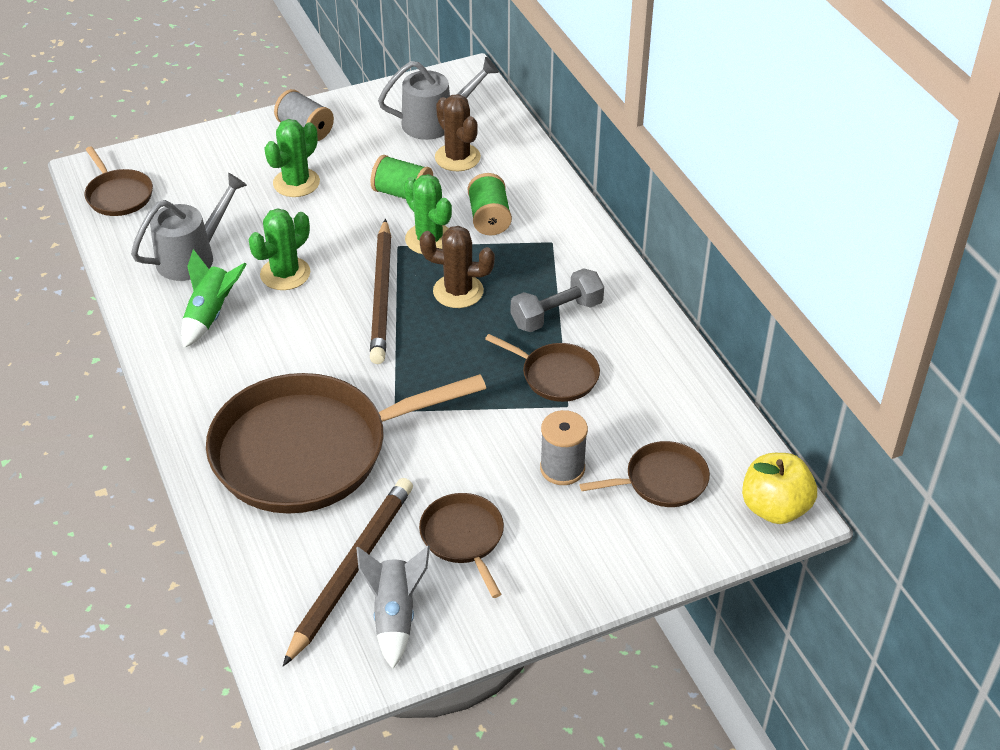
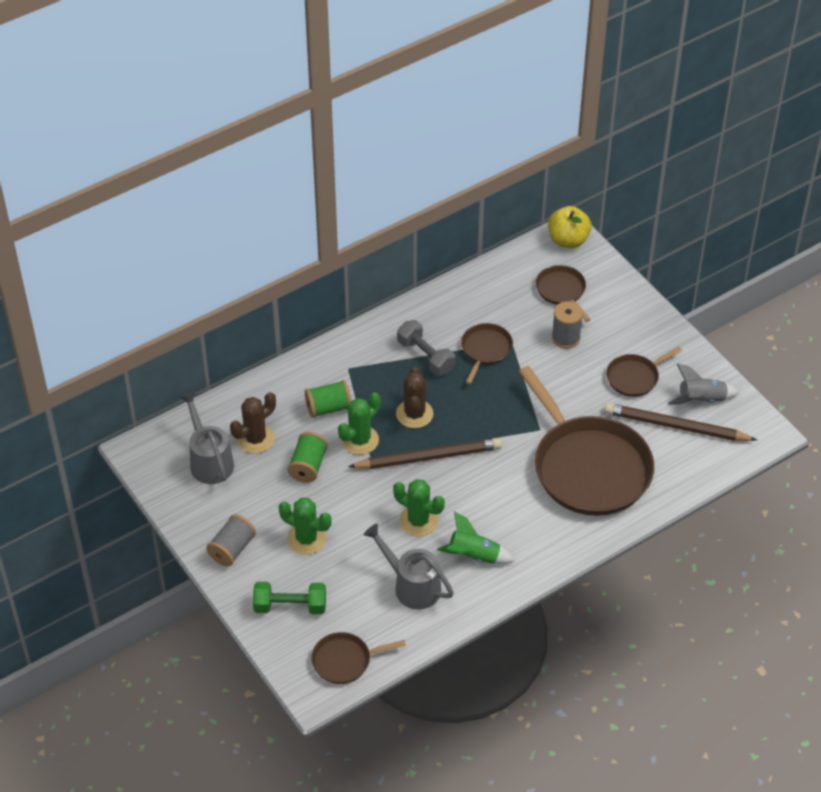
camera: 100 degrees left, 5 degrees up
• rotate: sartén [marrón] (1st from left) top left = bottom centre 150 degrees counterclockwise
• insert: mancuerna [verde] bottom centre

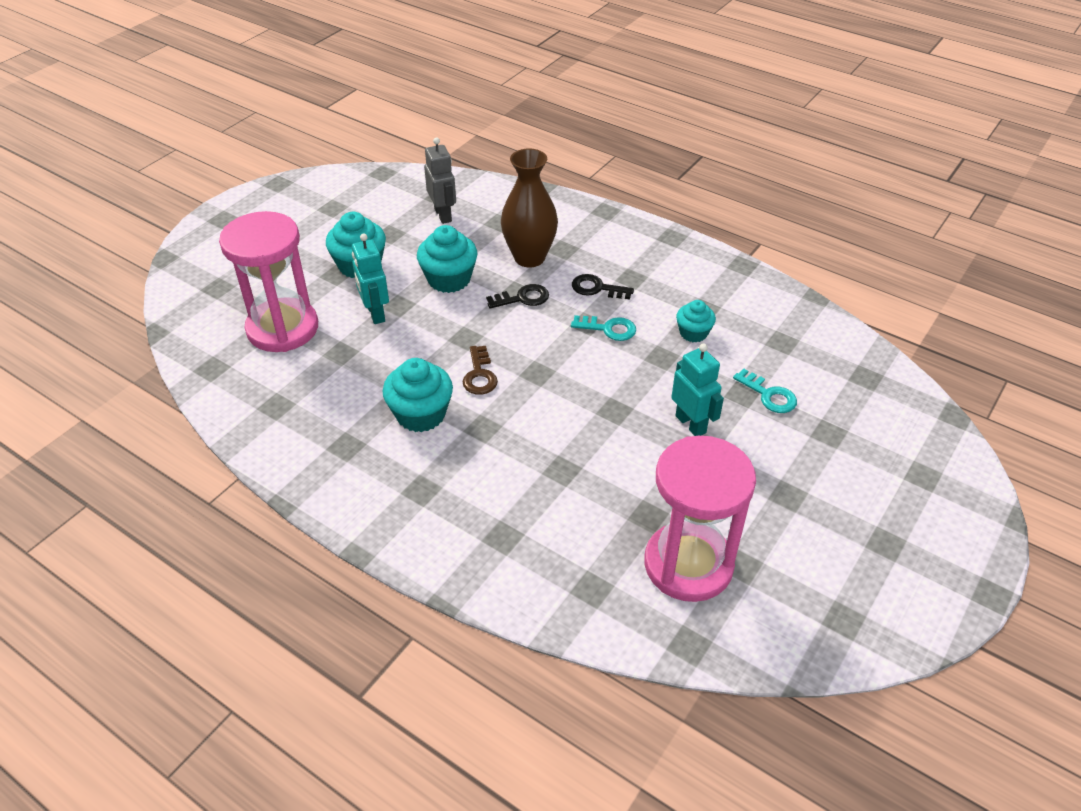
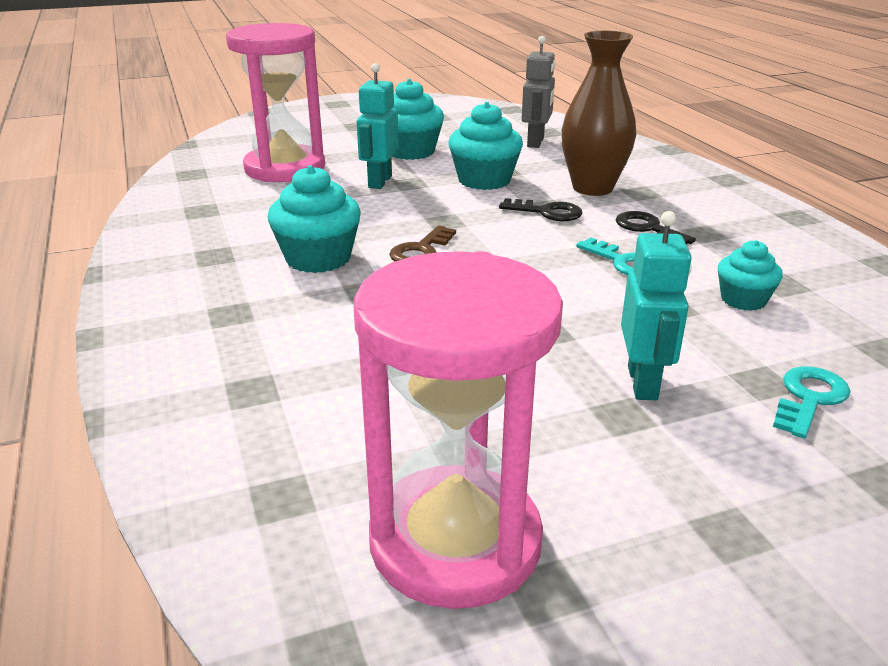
camera: 35 degrees right, 15 degrees down
• rotate: llave [turquesa] (2nd from left) middle right = middle right 135 degrees counterclockwise

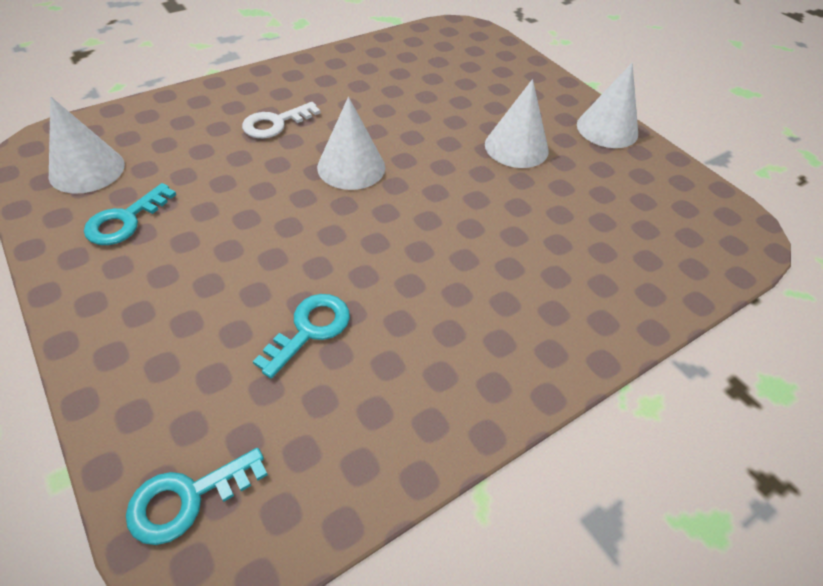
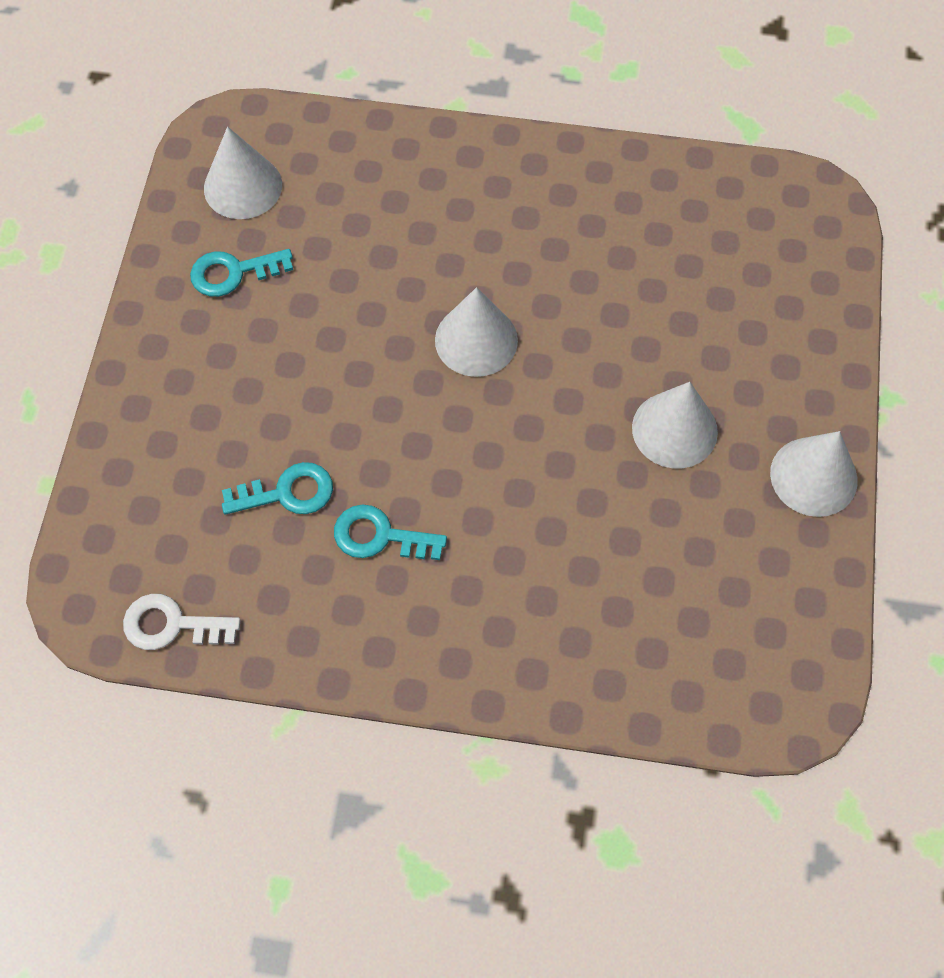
camera: 45 degrees right, 15 degrees up
• move: llave [turquesa] (2nd from left in the first image) bottom left to llave [turquesa] (3rd from left) centre
• move: llave [blanco] top centre to middle left

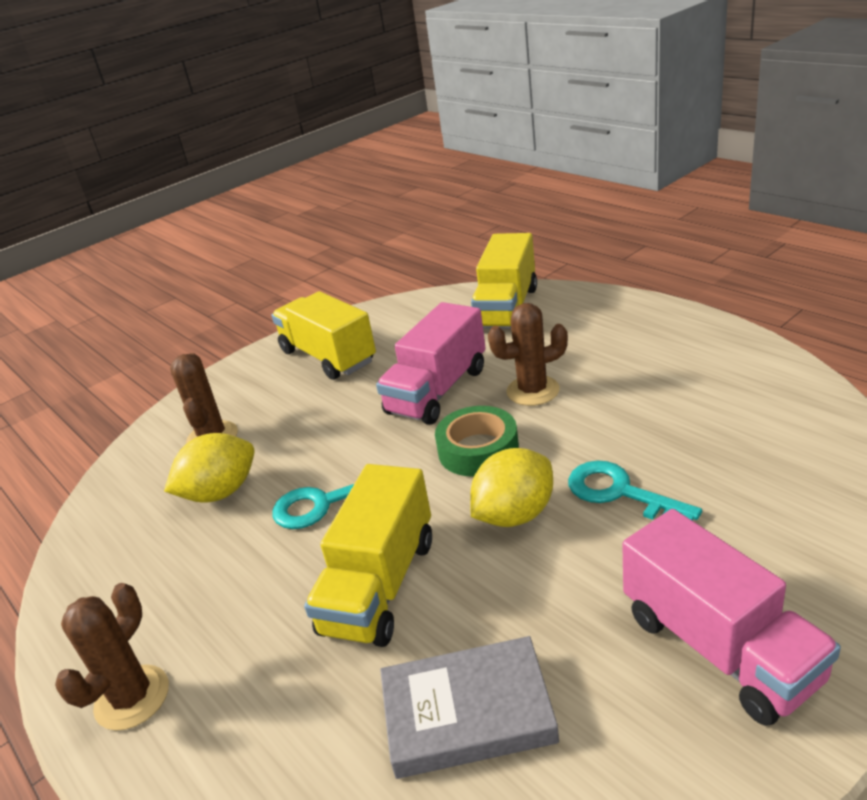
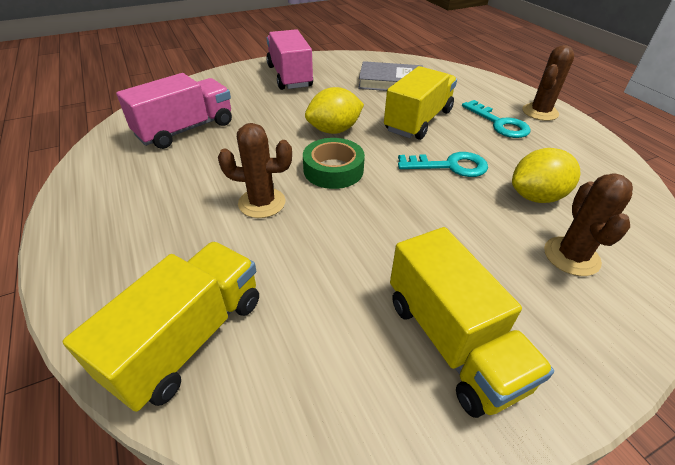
camera: 170 degrees left, 10 degrees up
• move: camión [rosa] (1st from left) centre to top left
• move: llave [turquesa] (2nd from left) middle right to top right

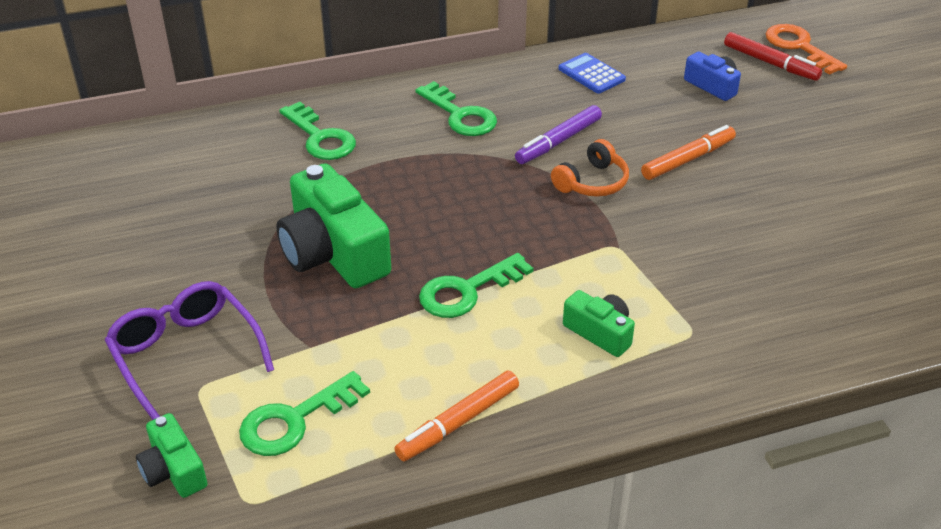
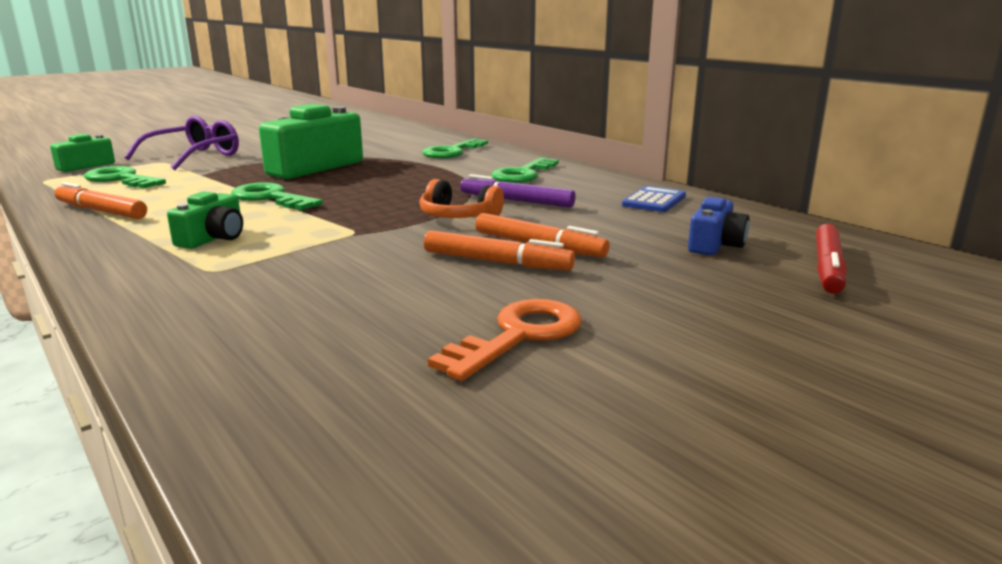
camera: 70 degrees right, 20 degrees down
• move: llave [naranja] top right to centre
• insert: rotulador [naranja] (2nd from left) centre

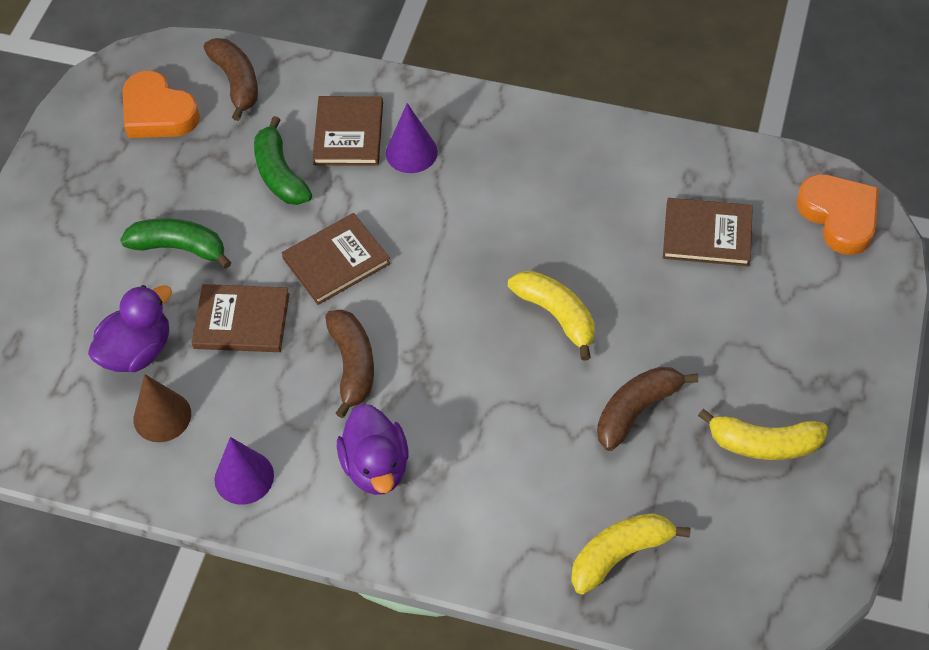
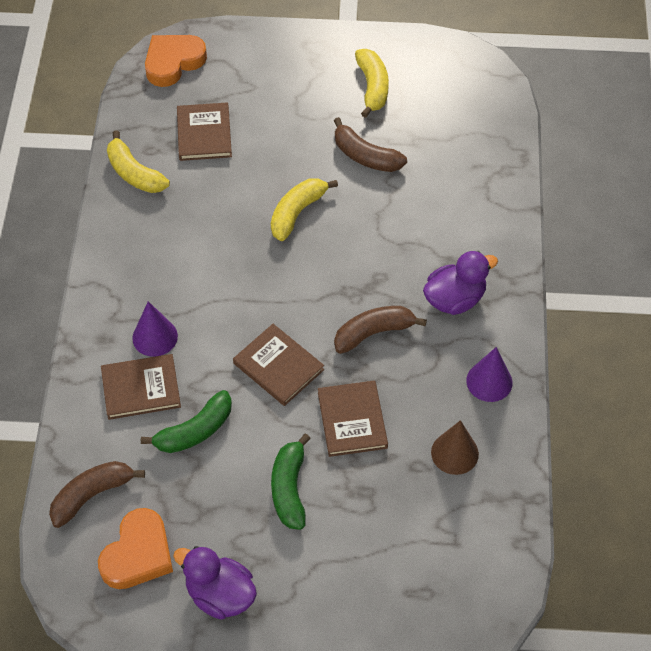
camera: 105 degrees left, 0 degrees up
• move: pato [morado] (1st from left) middle left to bottom left
• move: plátano [amarillo] (2nd from left in the first image) bottom right to plátano [amarillo] (1st from left) top left

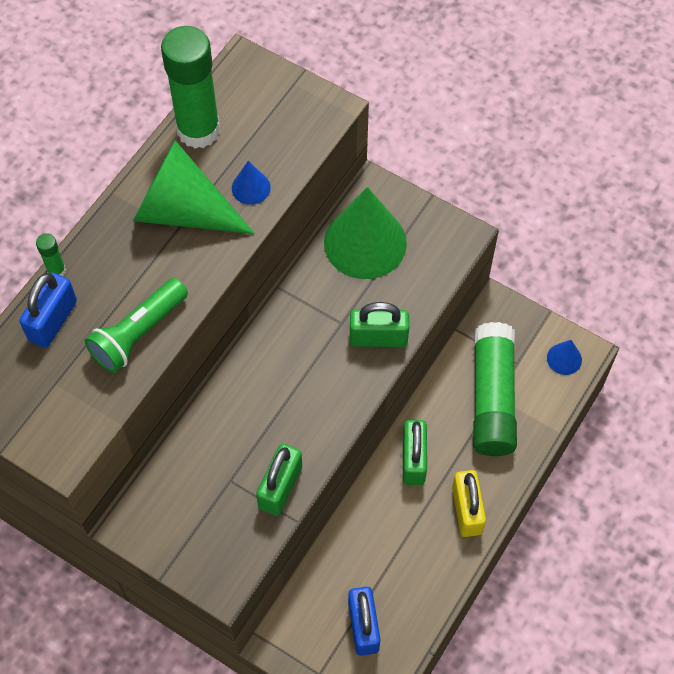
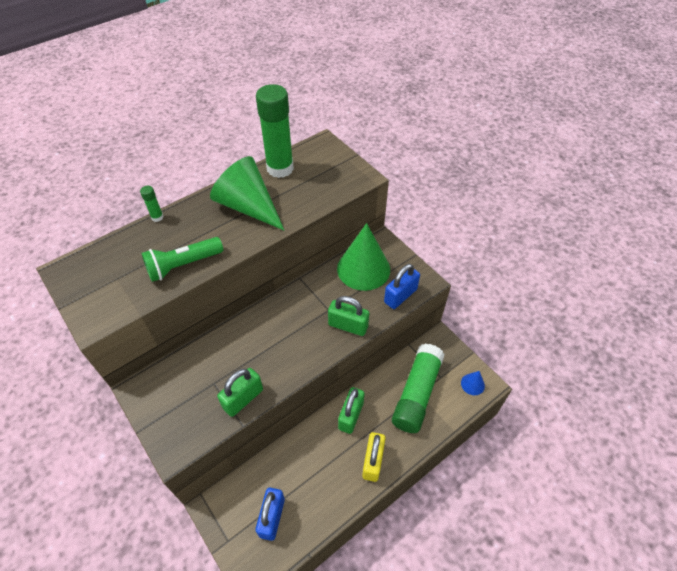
camera: 20 degrees right, 10 degrees down
• move: candado [azul] (1st from left in the first image) middle left to candado [azul] (2nd from left) centre
• delete: cono [azul] (1st from left) top centre

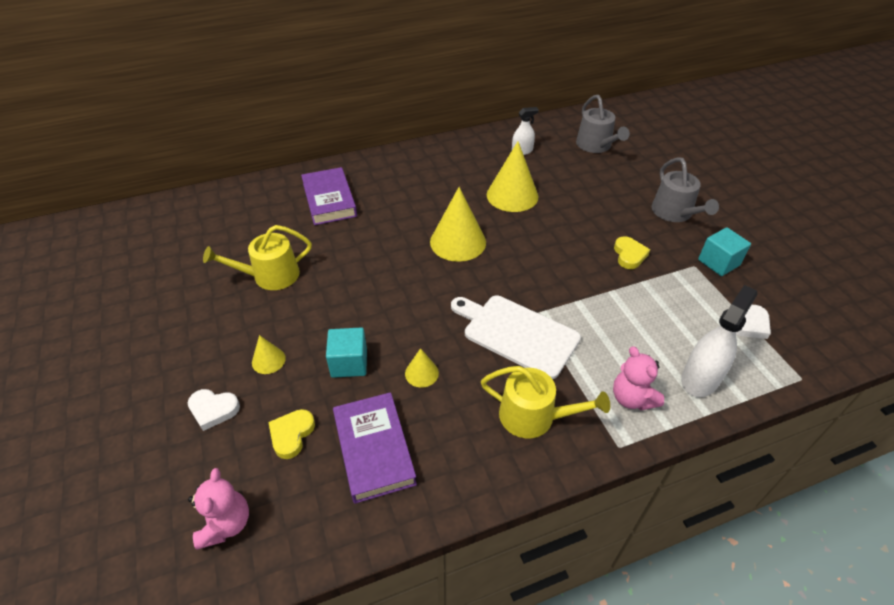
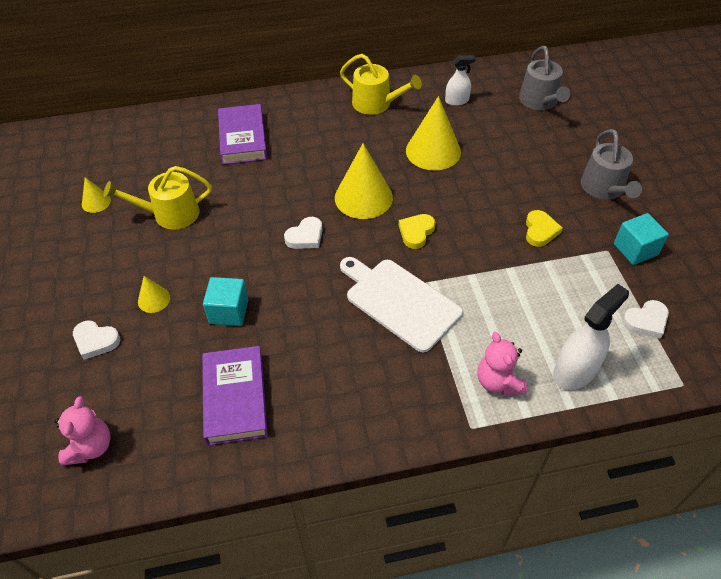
camera: 10 degrees right, 5 degrees up
• move: corazón [amarillo] (1st from left) bottom left to centre
• move: cono [amarillo] (2nd from left in the first image) centre to cono [amarillo] (1st from left) middle left
• move: regadera [amarillo] (2nd from left) centre to top centre
• insert: corazón [blanco] (2nd from left) centre

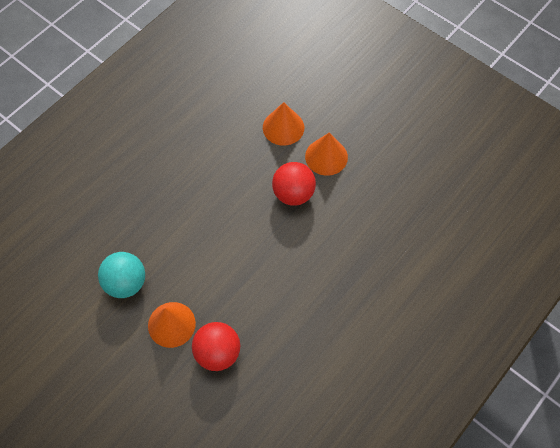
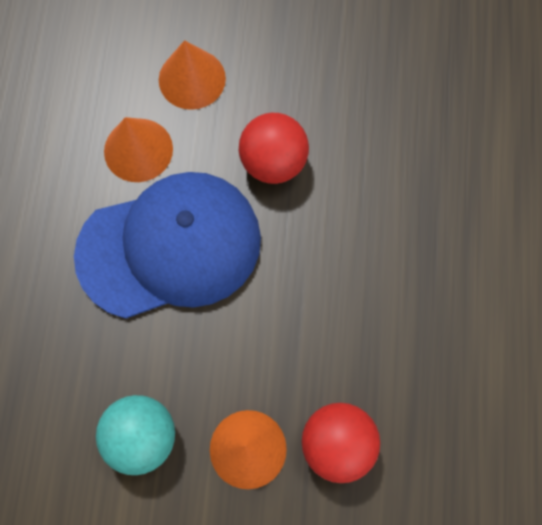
camera: 35 degrees left, 10 degrees up
• move: cono [naranja] (3rd from left in the first image) centre to cono [naranja] (1st from left) top left
• insert: gorra [azul] middle left

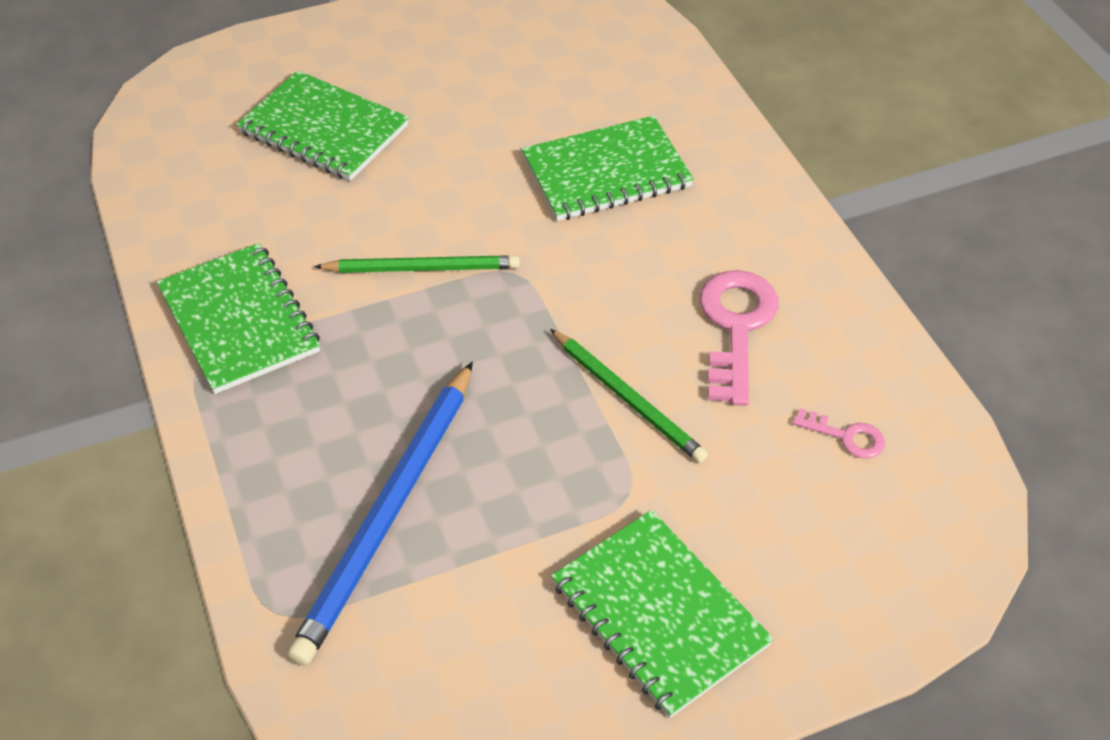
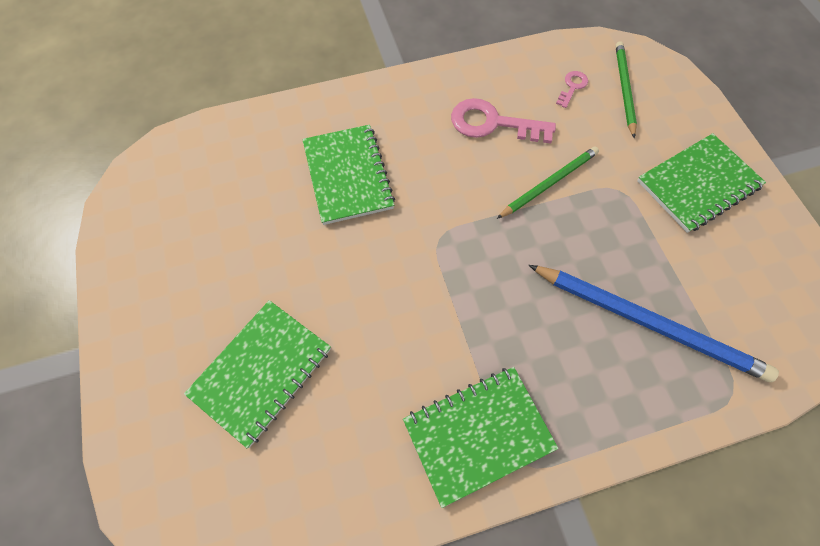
camera: 85 degrees left, 15 degrees up
• move: lápiz [verde] (1st from left in the first image) centre to lápiz [verde] (2nd from left) top right

